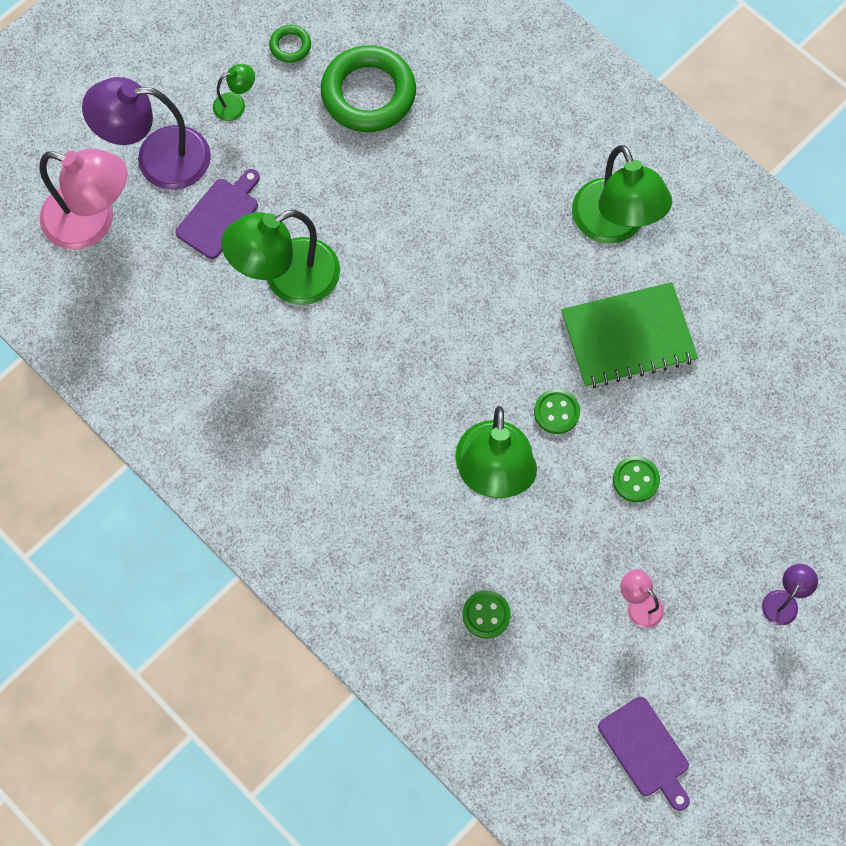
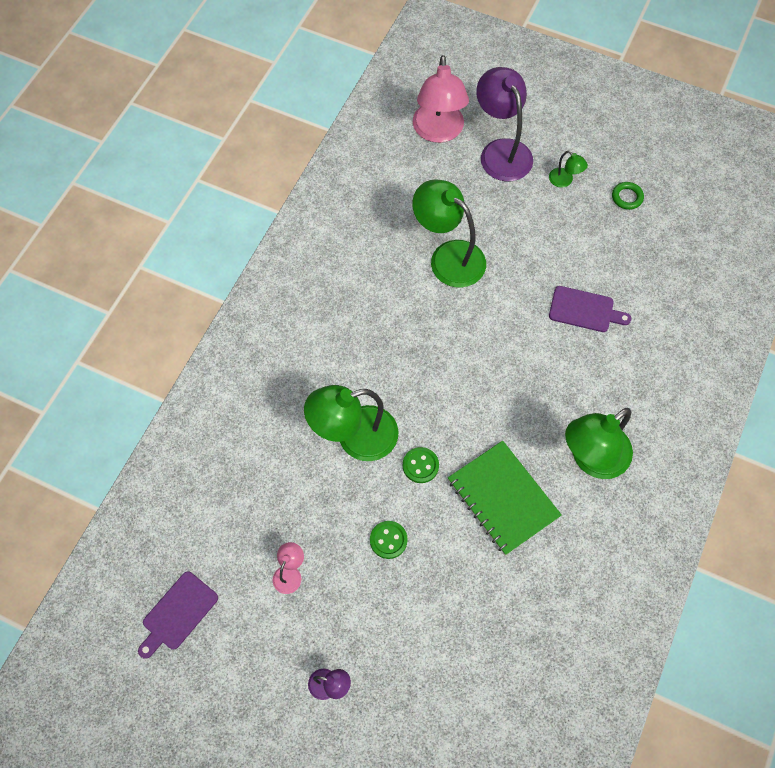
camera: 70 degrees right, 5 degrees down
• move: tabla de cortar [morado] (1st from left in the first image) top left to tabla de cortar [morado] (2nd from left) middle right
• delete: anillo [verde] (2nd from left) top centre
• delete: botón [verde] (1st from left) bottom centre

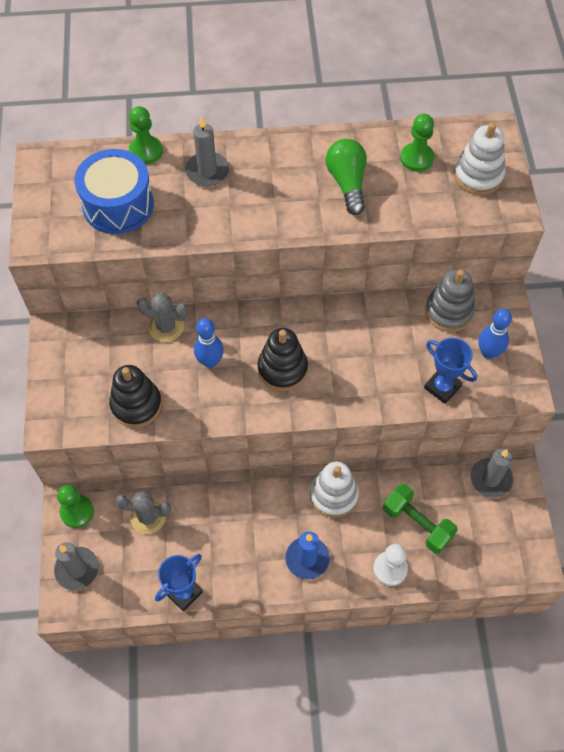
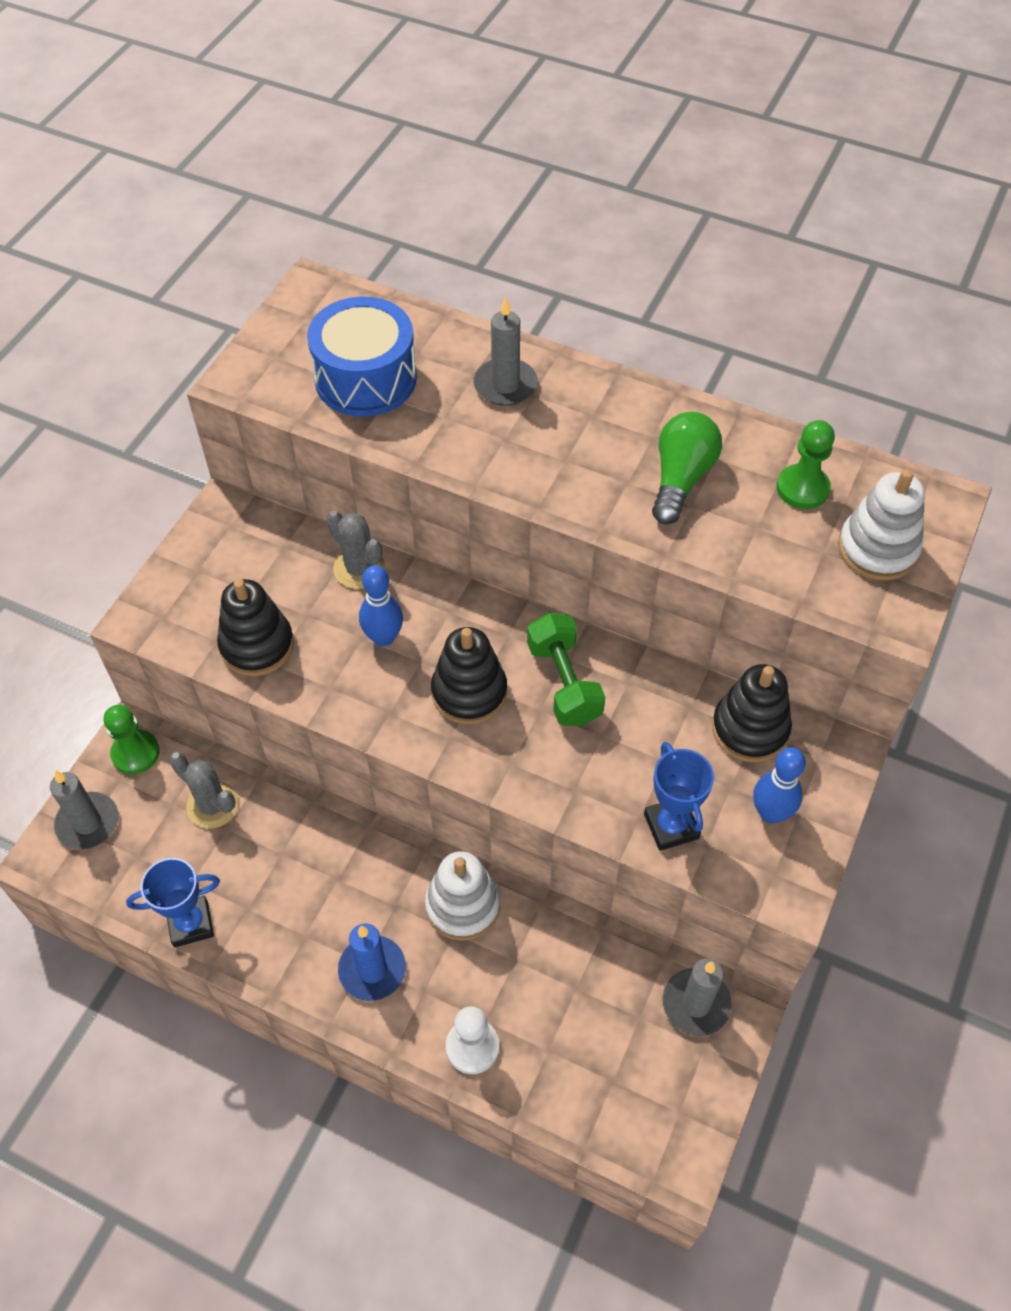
camera: 30 degrees right, 5 degrees down
• delete: peón [verde] (2nd from left) top left
• move: mancuerna [verde] bottom right to centre
• recolor: juguete apilable [gris] middle right to juguete apilable [negro] (3rd from left) middle right

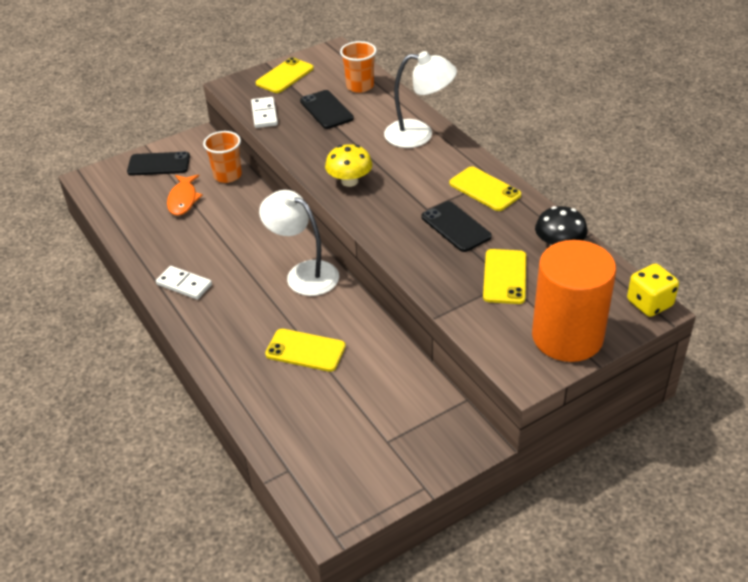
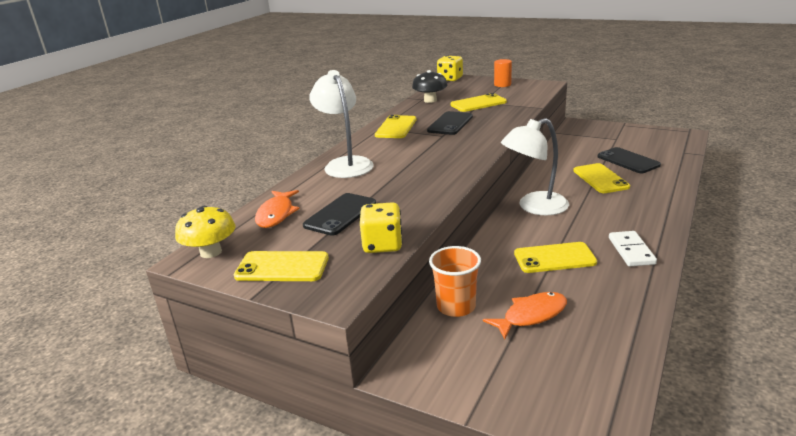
camera: 120 degrees left, 15 degrees down
• move: móvil [negro] (1st from left in the first image) top left to móvil [negro] (3rd from left) middle right
• replace: ficha de dominó [blanco] (2nd from left) top centre to dado [amarillo] (1st from left) centre
• rotate: lámpara [blanco] (1st from left in the first image) centre = middle right 60 degrees clockwise
• move: seta [amarillo] top centre to middle left
• replace: vaso [naranja] (2nd from left) top centre to pez [naranja] (1st from left) centre
• resize: cilindro [naranja] middle right = top centre x0.40
• insert: móvil [amarillo] (4th from left) middle right

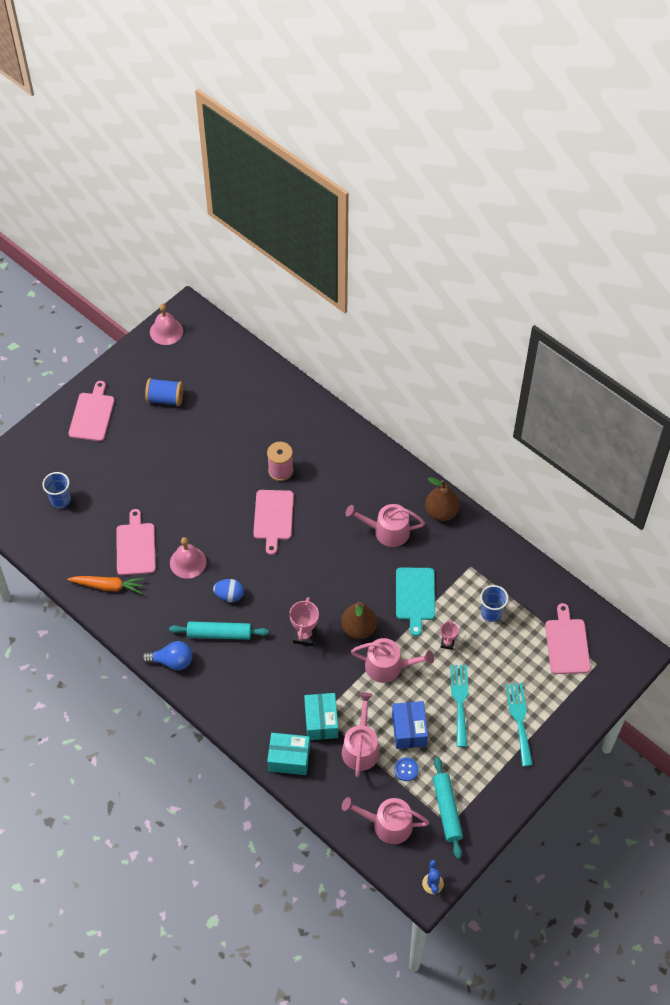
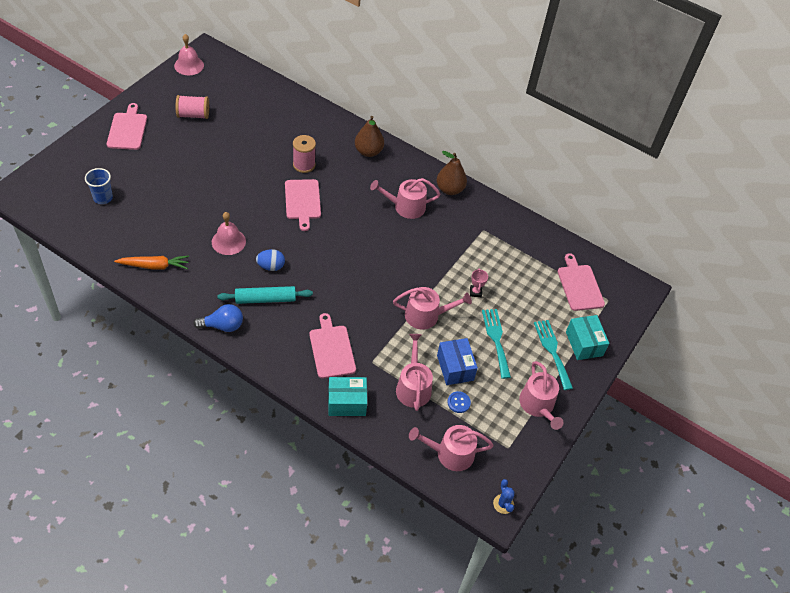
camera: 15 degrees left, 5 degrees down
• move: tabla de cortar [rosa] (2nd from left in the first image) middle left to tabla de cortar [rosa] (3rd from left) centre
• recolor: carrete [azul] middle left to carrete [rosa] (1st from left) top left
• delete: trofeo [rosa] (1st from left) centre
• move: caja [turquesa] (2nd from left) bottom centre to middle right
• move: pera [marrón] (1st from left) centre to top centre
• delete: tabla de cortar [turquesa] centre
• delete: rodillo [turquesa] (2nd from left) bottom right
• delete: vaso [azul] (2nd from left) middle right
• insert: regadera [rosa] (5th from left) middle right

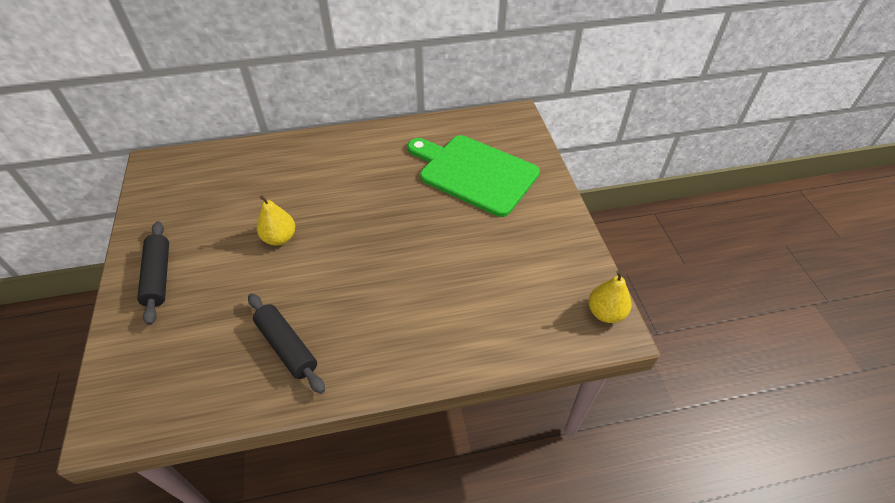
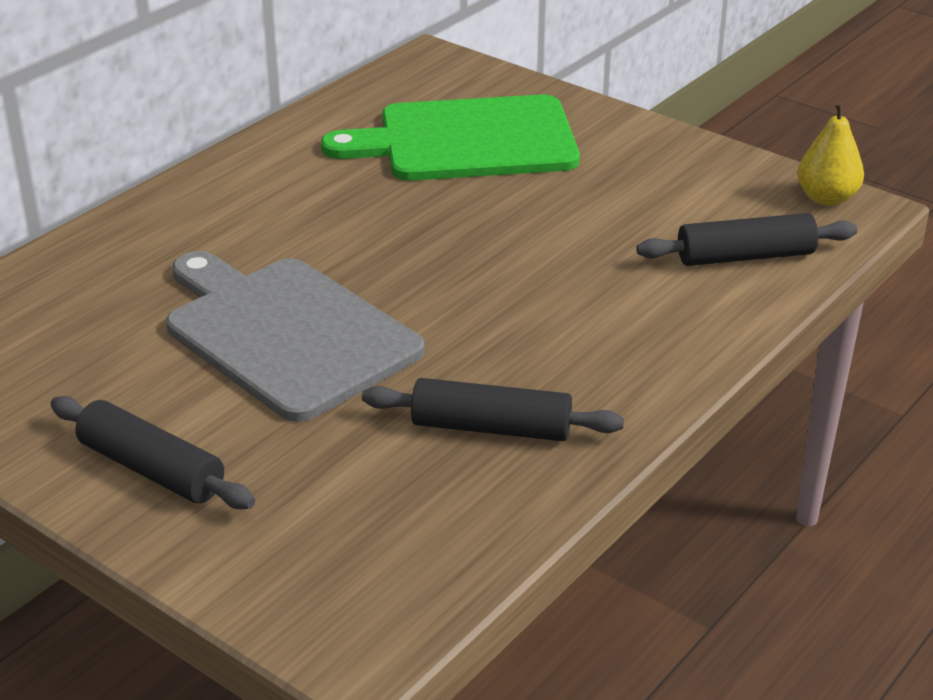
camera: 40 degrees left, 15 degrees down
• replace: pera [amarillo] (1st from left) middle left to tabla de cortar [gris] middle left
• insert: rodillo [negro] (3rd from left) middle right

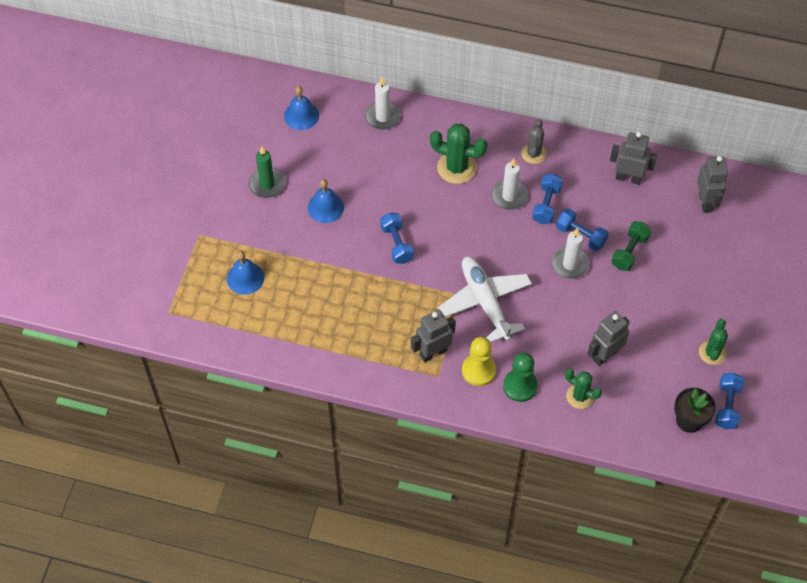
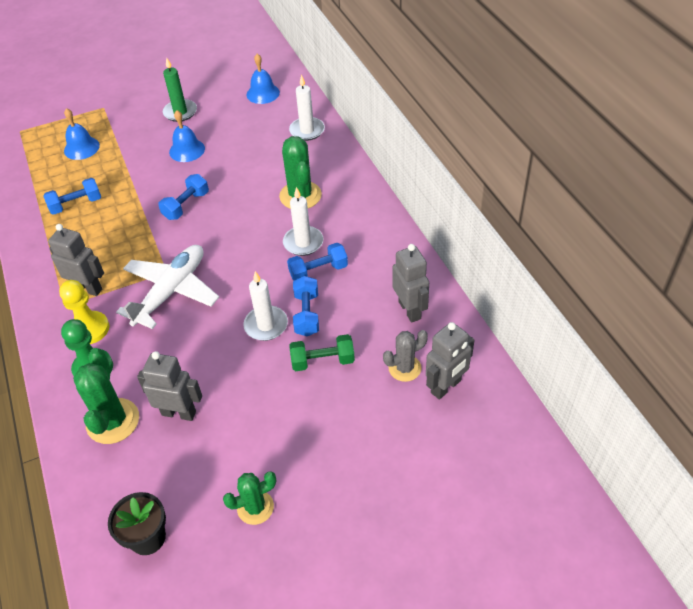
camera: 55 degrees right, 10 degrees down
• move: cactus [gris] top centre to centre
• resize: cactus [verde] (2nd from left in the first image) middle right = middle left x1.56
• move: mancuerna [azul] (4th from left in the first image) bottom right to mancuerna [azul] (1st from left) top left

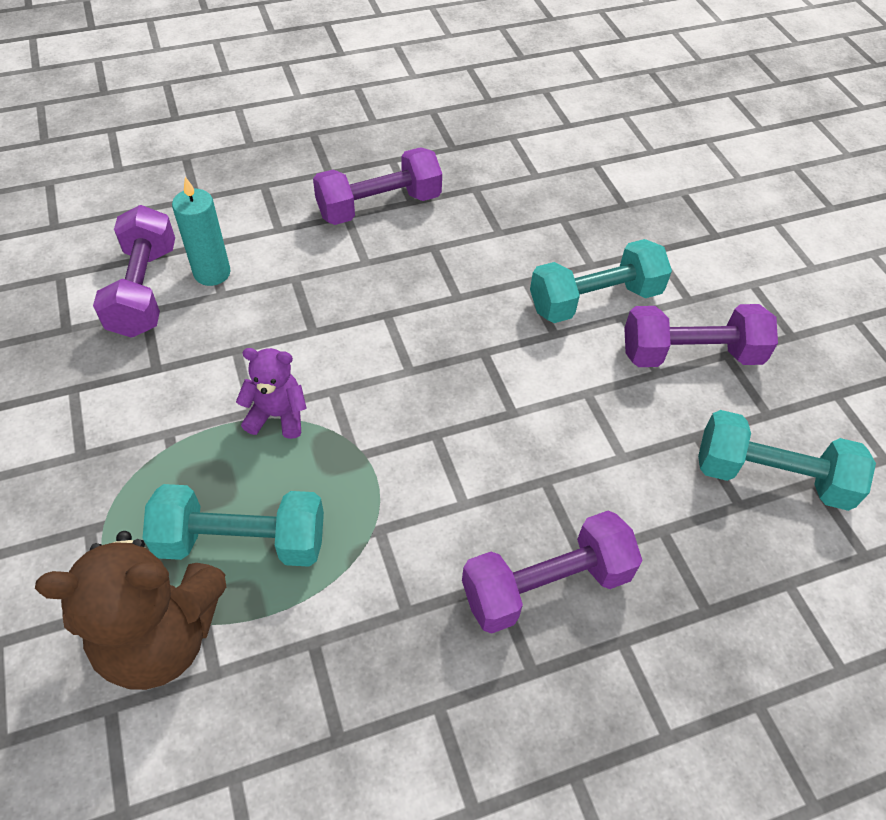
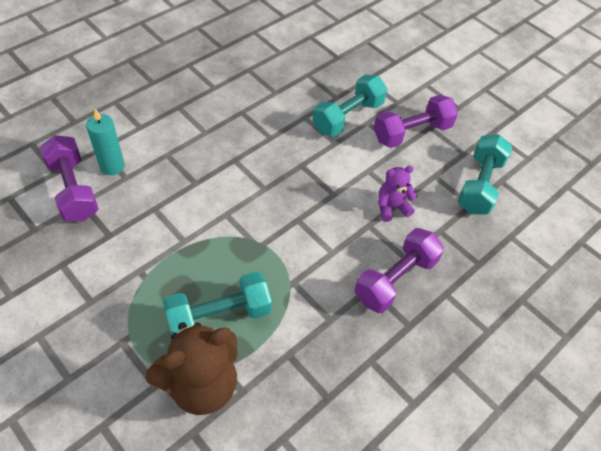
camera: 25 degrees left, 0 degrees up
• move: osito [morado] middle left to centre
• delete: mancuerna [morado] (2nd from left) top centre
• rotate: mancuerna [turquesa] (3rd from left) middle right = middle right 60 degrees counterclockwise

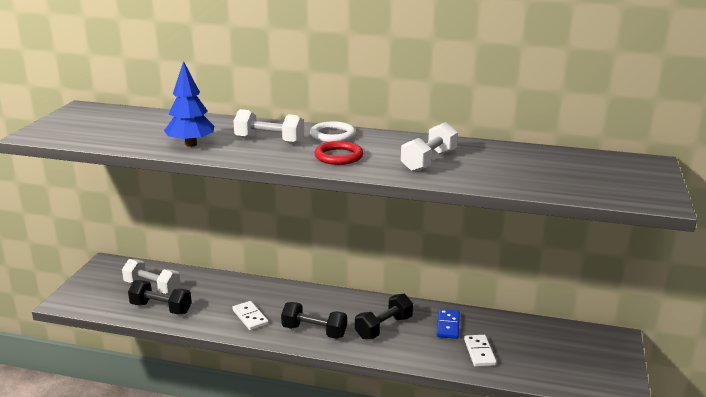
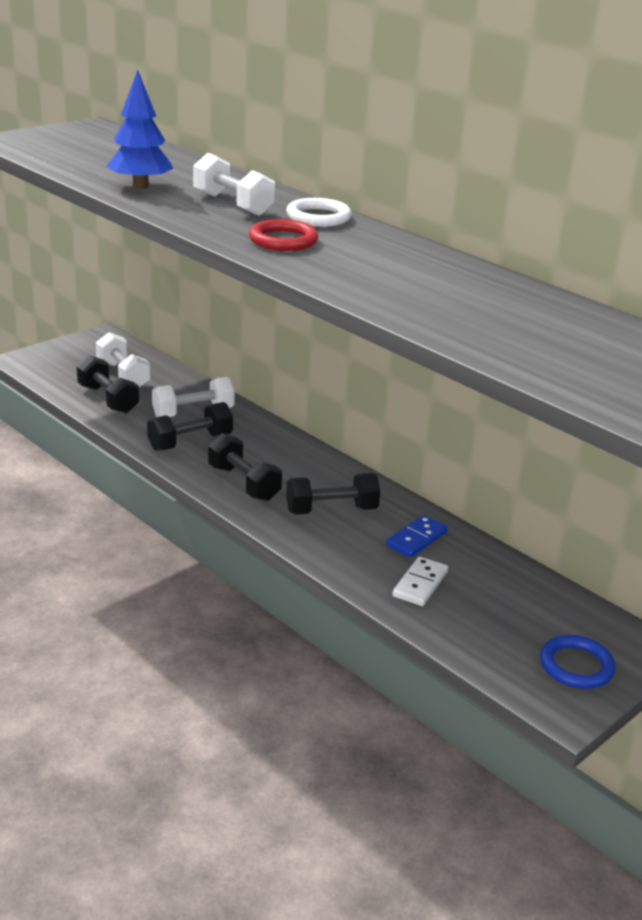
camera: 30 degrees right, 5 degrees up
• replace: ficha de dominó [blanco] (1st from left) bottom centre to mancuerna [negro] (2nd from left) middle left
• move: mancuerna [blanco] (3rd from left in the first image) centre to mancuerna [blanco] (2nd from left) middle left
• insert: anillo [azul] bottom right

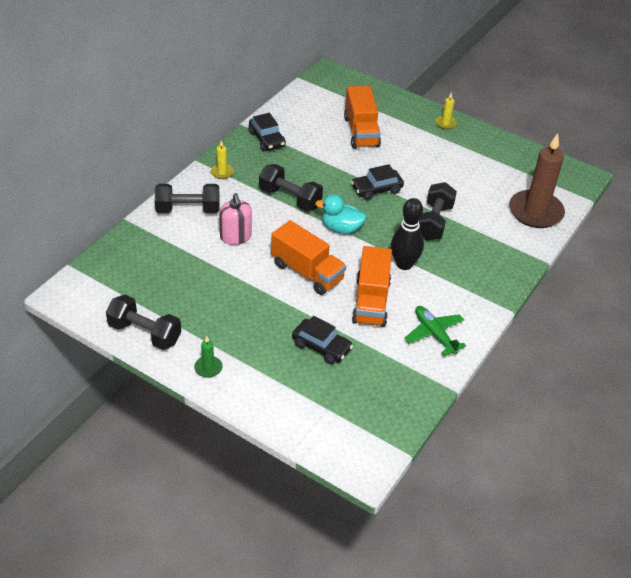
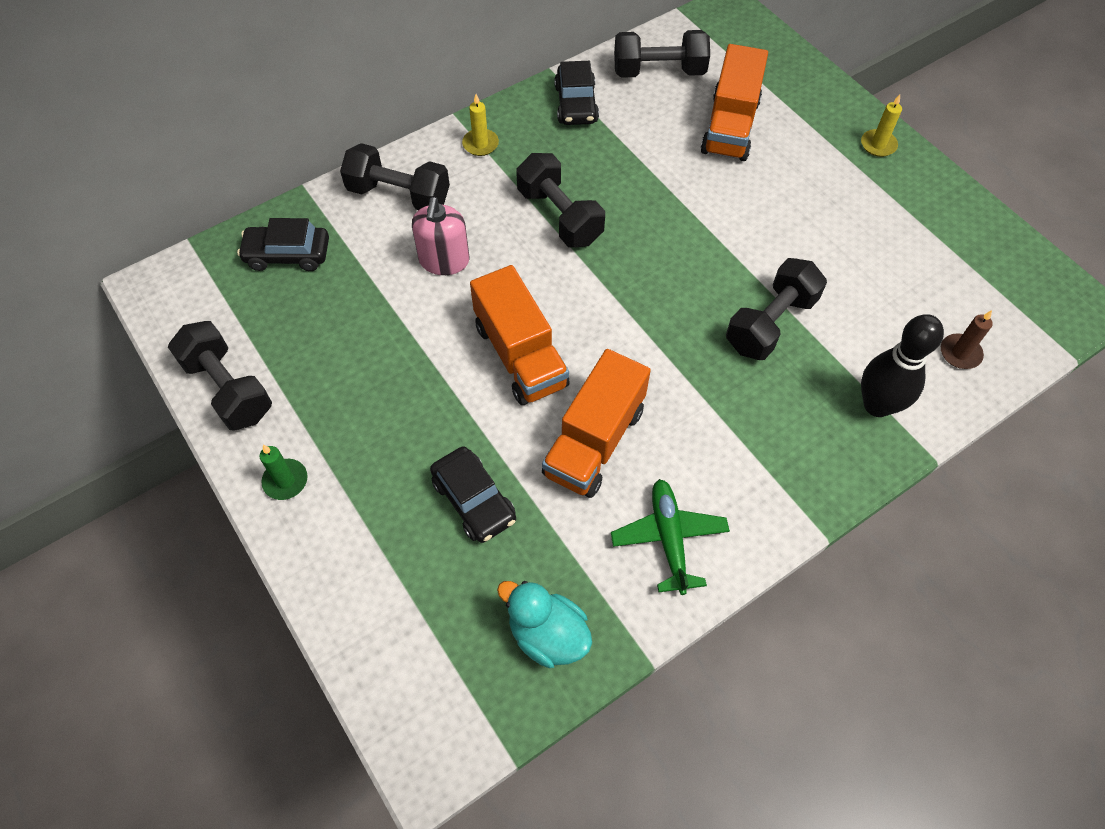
camera: 25 degrees right, 15 degrees up
• move: pato [turquesa] centre to bottom centre
• move: coche [negro] (3rd from left in the first image) top centre to coche [negro] (1st from left) top left
• move: bolo [negro] centre to middle right
• resize: vela [marrón] top right = middle right x0.43
• insert: mancuerna [negro] (4th from left) top centre

